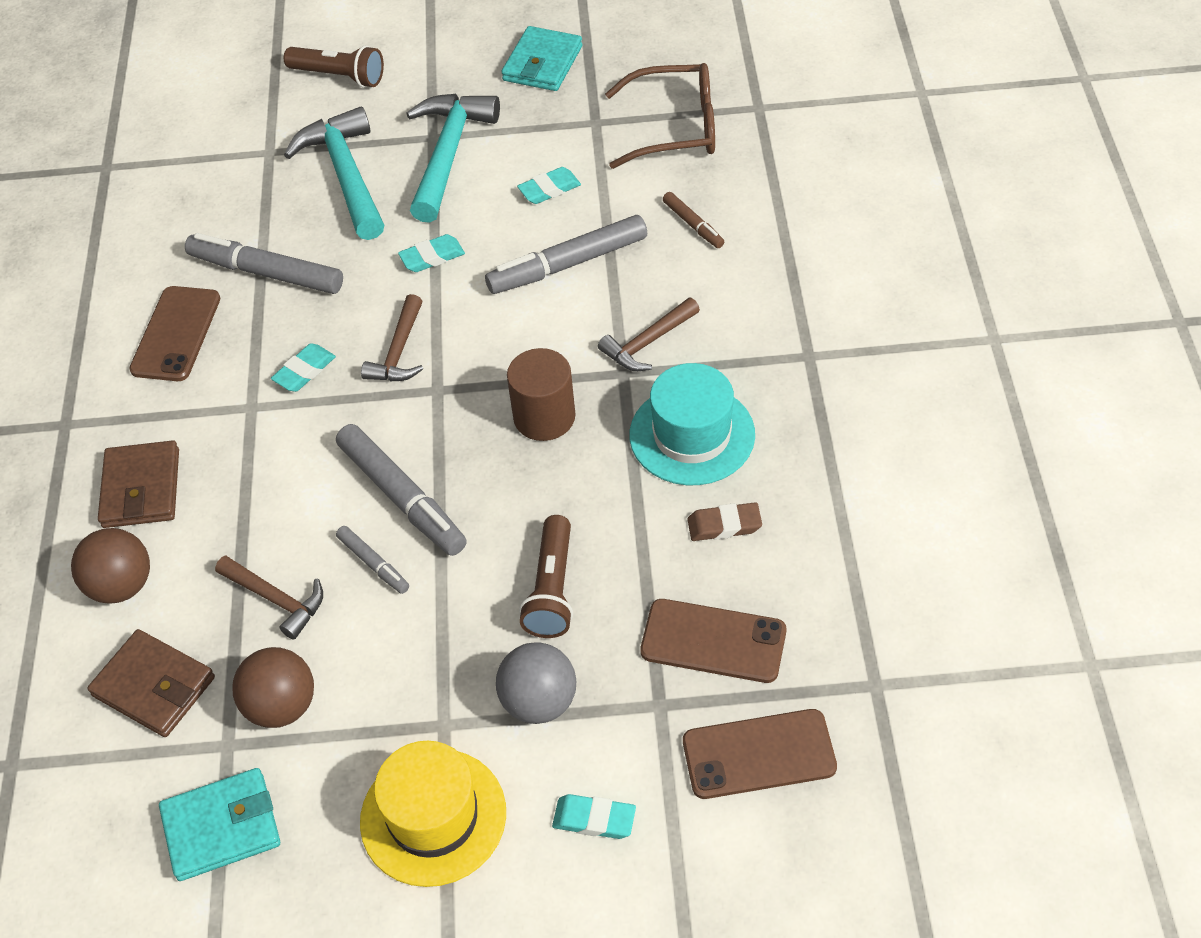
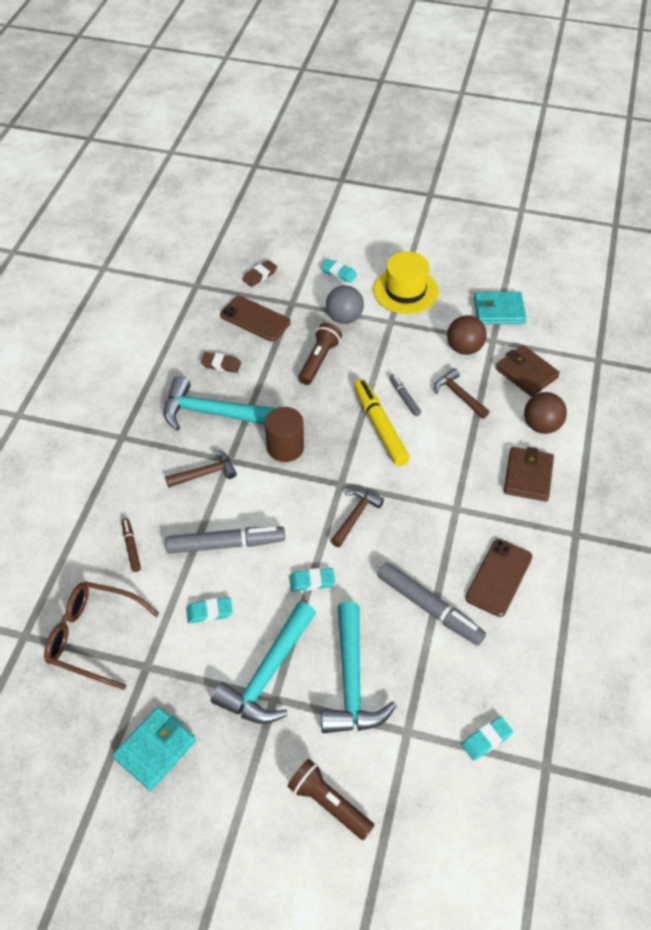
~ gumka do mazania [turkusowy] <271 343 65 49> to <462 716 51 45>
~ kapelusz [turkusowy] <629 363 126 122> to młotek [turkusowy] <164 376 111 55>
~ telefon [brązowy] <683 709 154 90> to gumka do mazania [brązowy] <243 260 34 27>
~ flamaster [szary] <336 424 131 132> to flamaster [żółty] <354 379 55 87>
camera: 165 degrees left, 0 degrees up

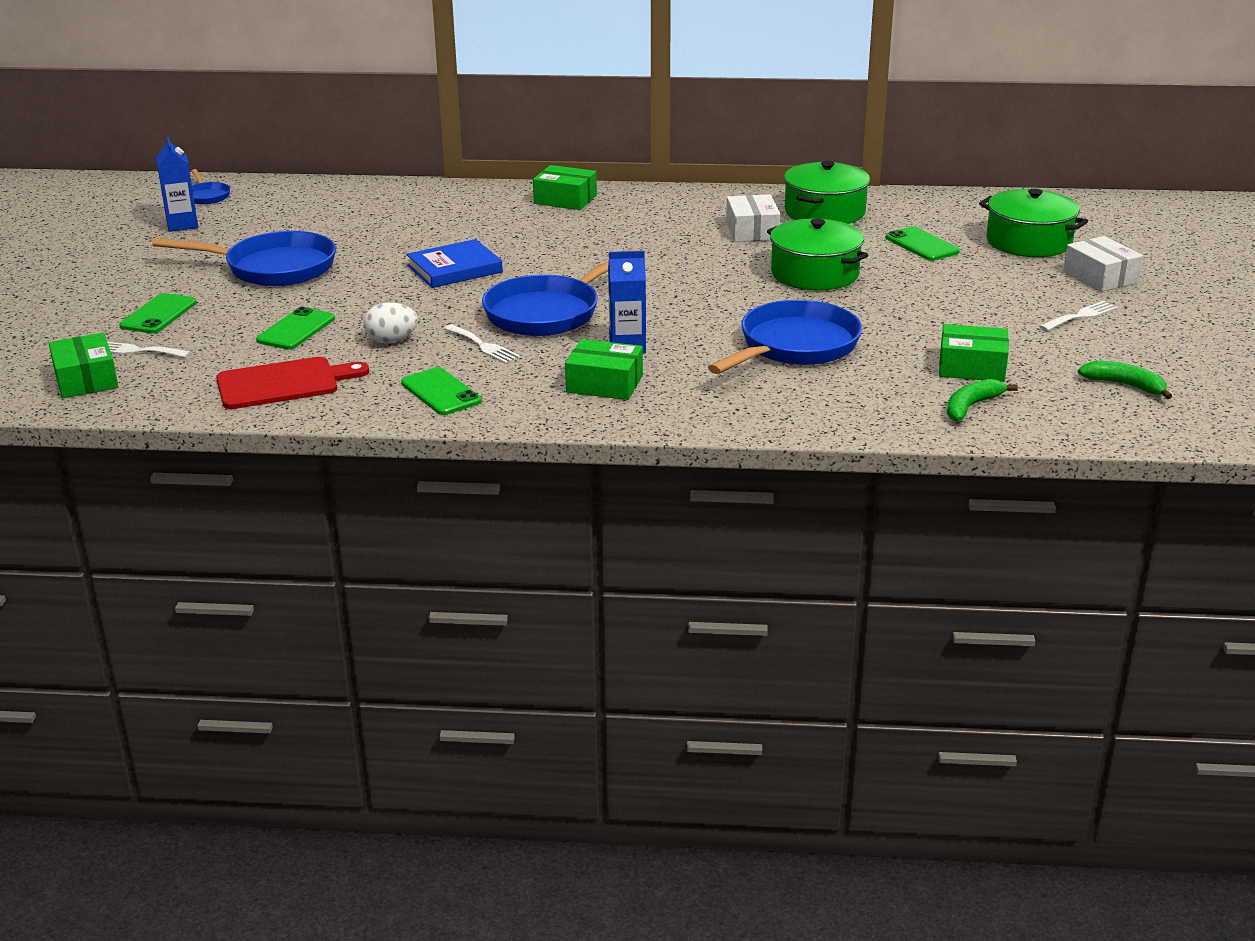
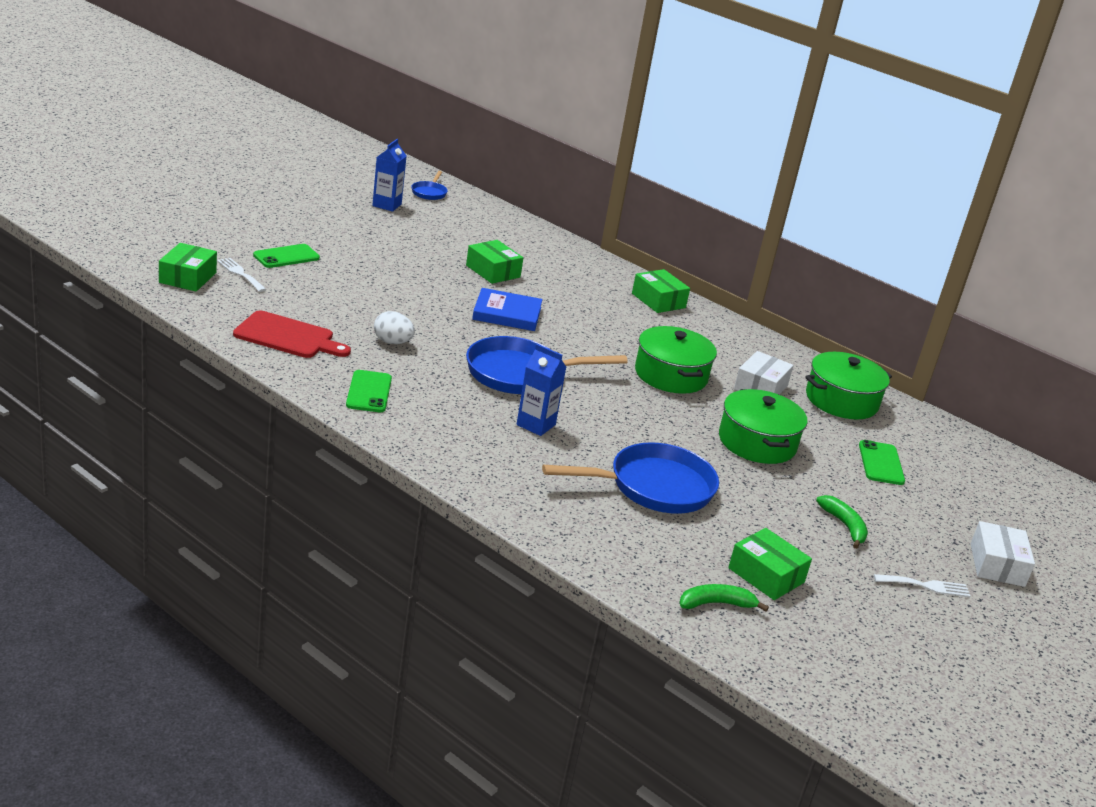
- patelnia [niebieski] <152 231 184 55>
- telefon [zielony] <256 307 79 42>
- widelec [biały] <444 325 76 39>
~ pudełko [zielony] <565 339 78 61> to <466 240 57 44>
~ garnek [zielony] <979 188 109 69> to <635 326 82 68>
~ banan [zielony] <1078 361 94 38> to <816 495 52 54>
camera: 30 degrees right, 0 degrees up

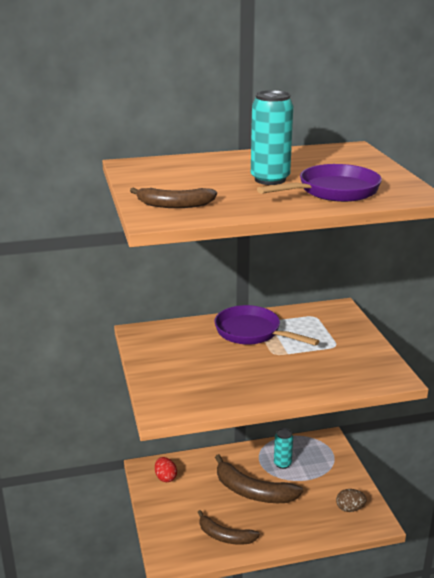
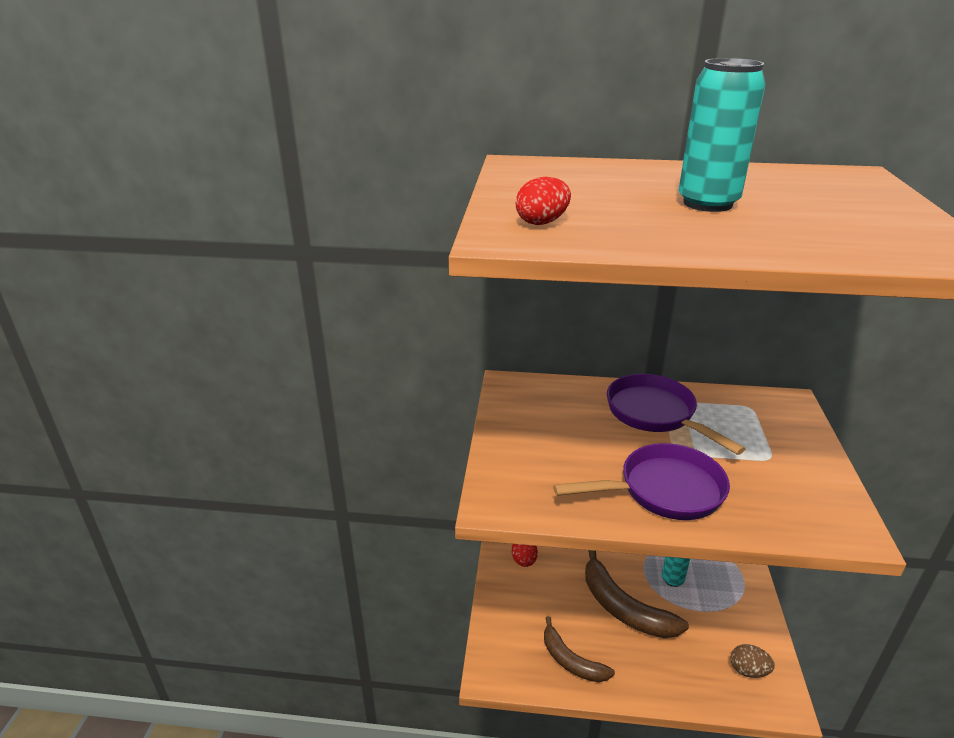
~ patelnia [fioletowy] <257 164 125 38> to <553 443 177 77>
~ banan [brązowy] <130 188 87 20> to jajko [czerwony] <516 177 55 48>
camera: 20 degrees right, 5 degrees up

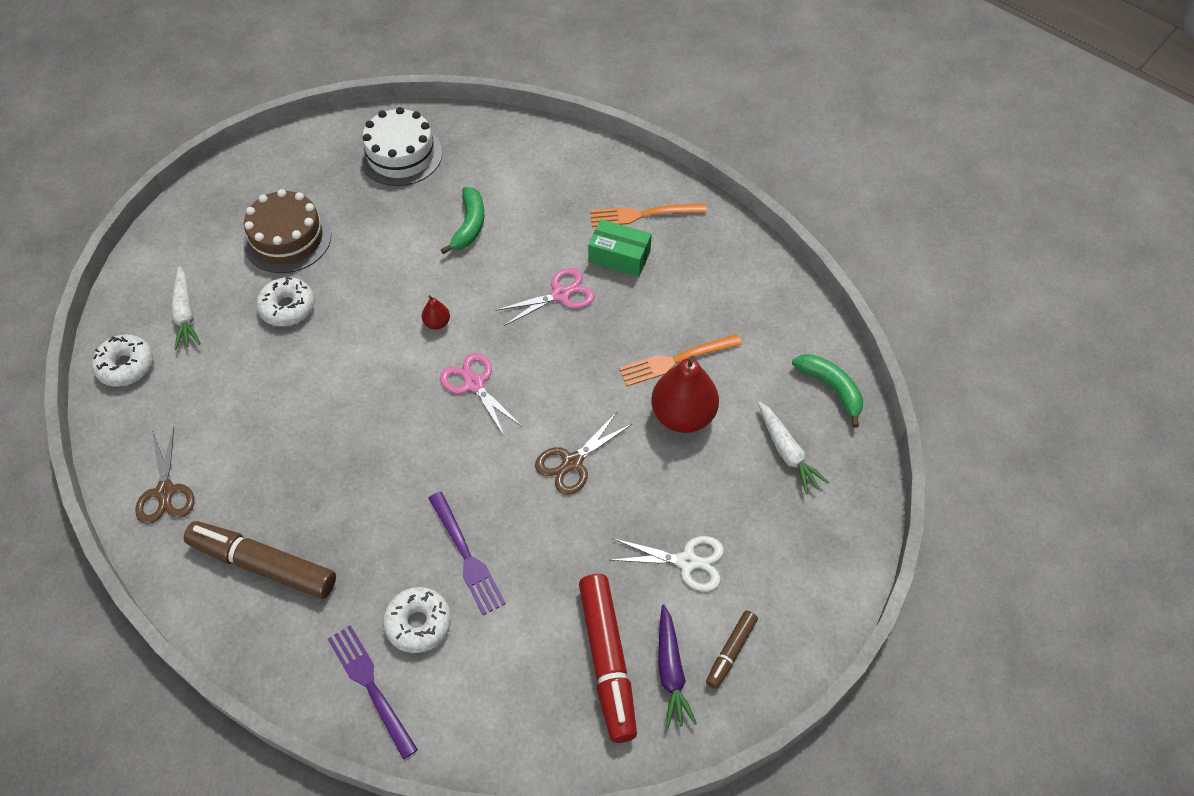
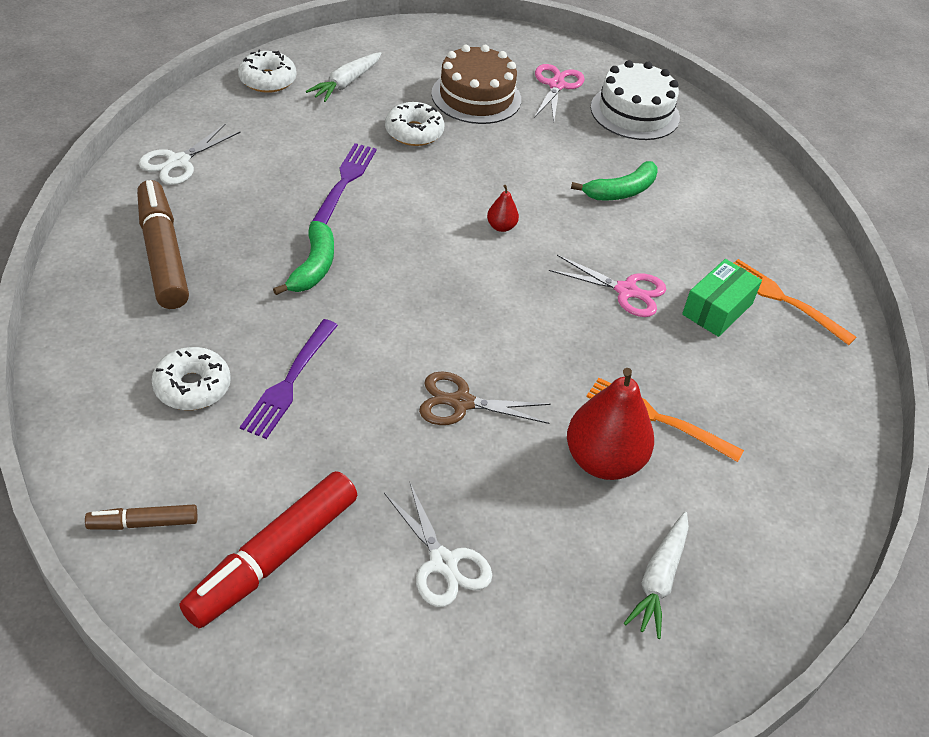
- marchewka [fioletowy] <658 604 39 124>
~ widelec [fioletowy] <328 625 90 134> to <312 143 65 82>
~ nożyczki [różowy] <440 353 81 83> to <534 64 51 57>
~ flamaster [brązowy] <706 611 52 78> to <85 504 112 26>
~ banan [zielony] <792 354 71 74> to <273 221 61 74>
~ nożyczki [brązowy] <135 427 59 97> to nożyczki [biały] <139 124 102 61>
~ pudełko [zielony] <588 219 64 58> = <682 259 80 78> 60 degrees clockwise
camera: 45 degrees right, 10 degrees down

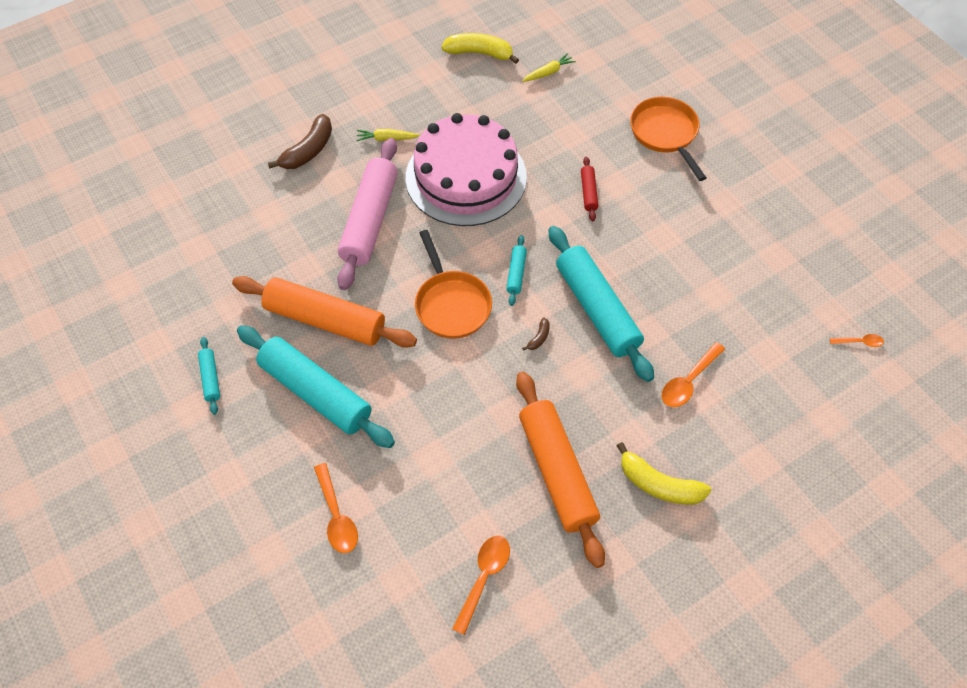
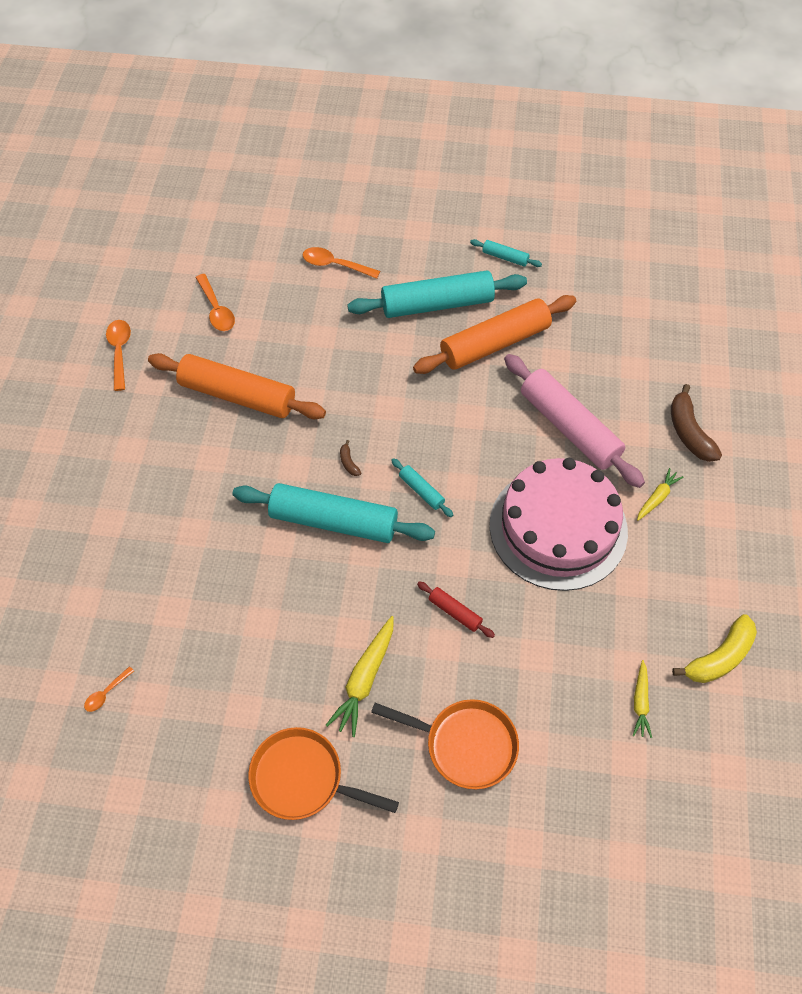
- banan [żółty] <617 442 94 63>
+ marchewka [żółty] <326 616 68 121>
~ patelnia [pomarańczowy] <415 230 77 109> to <248 727 151 93>
~ łyżka [pomarańczowy] <662 342 63 65> to <106 320 25 71>
camera: 130 degrees right, 0 degrees up

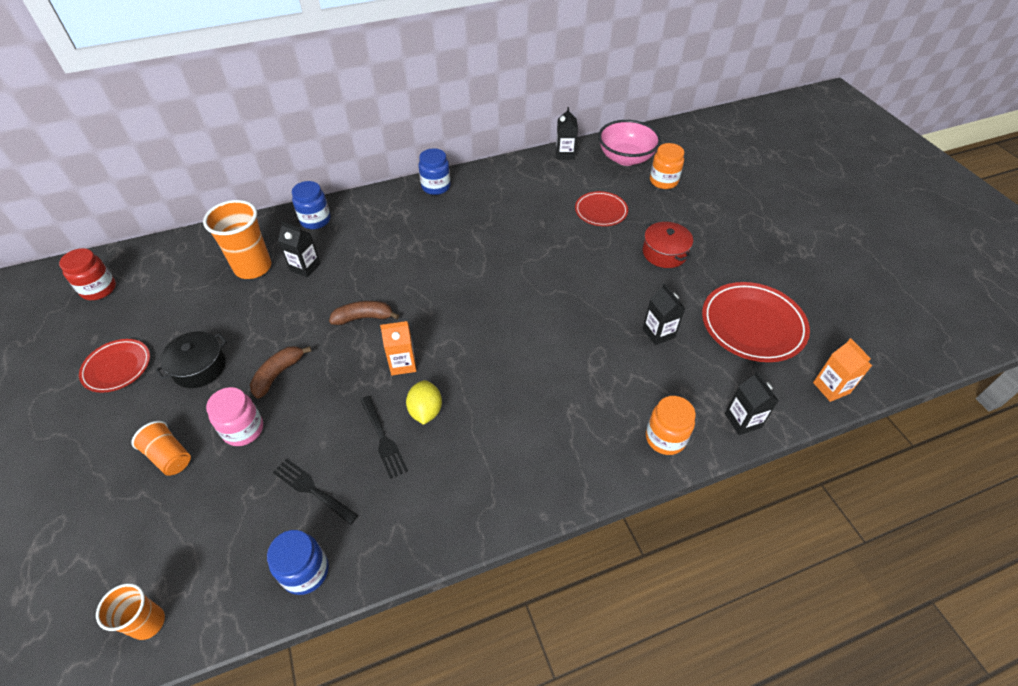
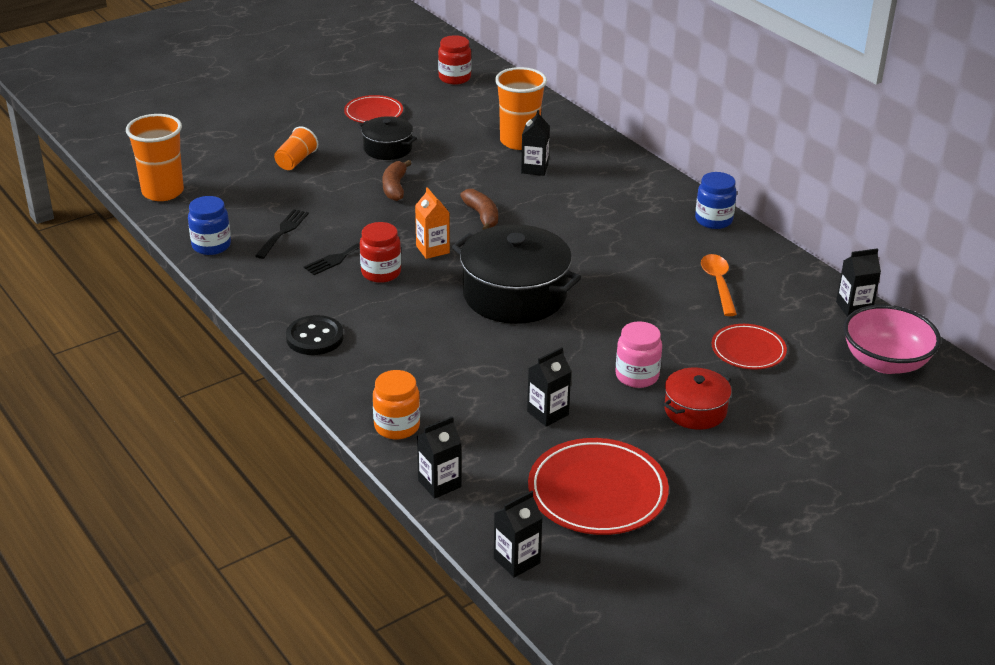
- słoik [niebieski] <292 181 39 48>
- słoik [pomarańczowy] <650 143 34 46>
+ guzik [czarny] <286 315 58 40>
+ garnek [czarny] <452 224 130 100>
+ łyżka [pomarańczowy] <701 254 36 62>
~ słoik [różowy] <206 387 57 59> to <616 321 46 67>
~ cytryna [żółty] <406 380 36 45> to słoik [czerwony] <360 222 41 61>
~ karton mleka [pomarańczowy] <813 338 59 64> to karton mleka [czarny] <494 491 49 87>
~ banan [brązowy] <250 346 62 53> = <383 160 29 41> 105 degrees counterclockwise
~ szklanka [pomarańczowy] <96 583 69 57> = <126 114 58 87> x1.71
camera: 75 degrees right, 15 degrees down

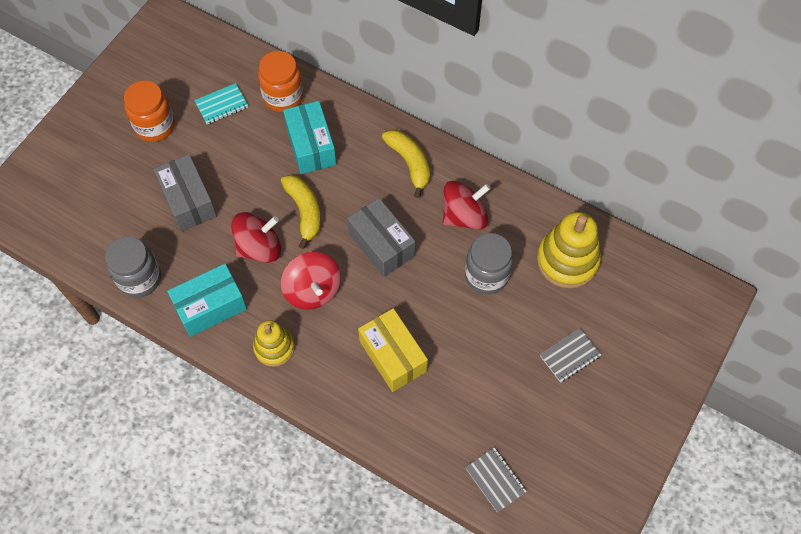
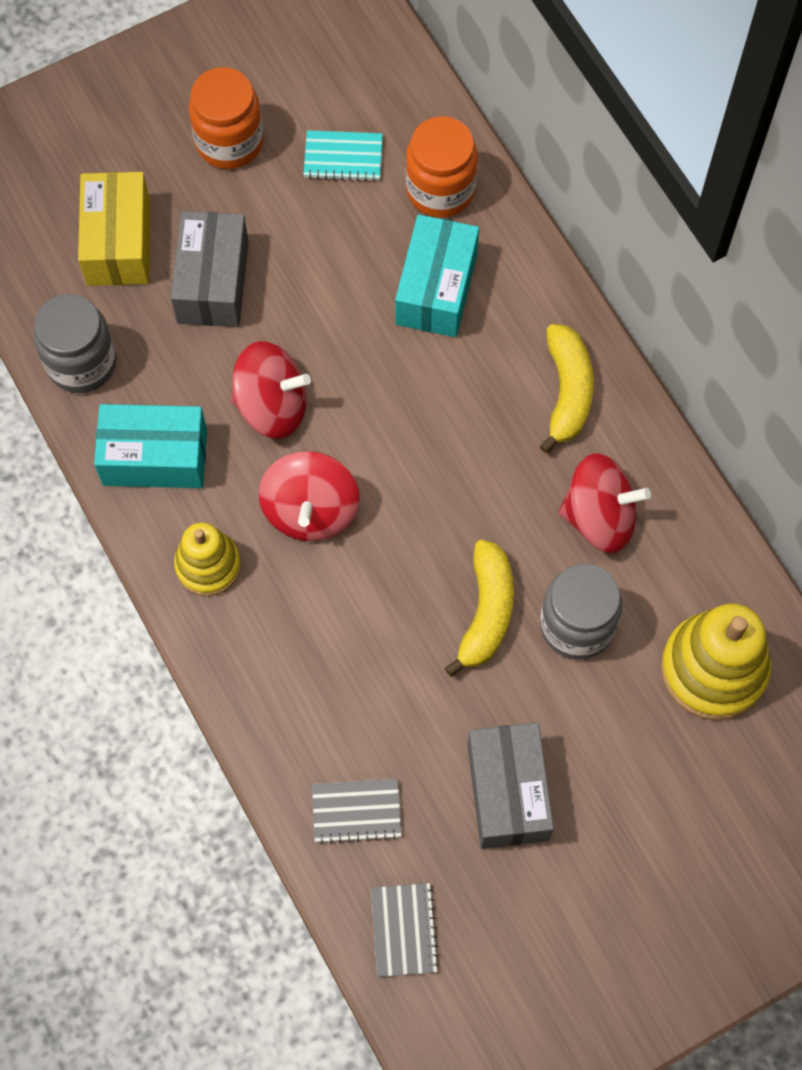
~ banan [żółty] <281 175 40 74> to <444 539 70 138>
~ pudełko [szary] <347 198 69 79> to <467 723 87 126>
~ pudełko [żółty] <358 308 70 84> to <78 172 72 114>
~ zeszyt [szary] <540 328 61 55> to <312 779 90 65>
camera: 30 degrees right, 5 degrees up

